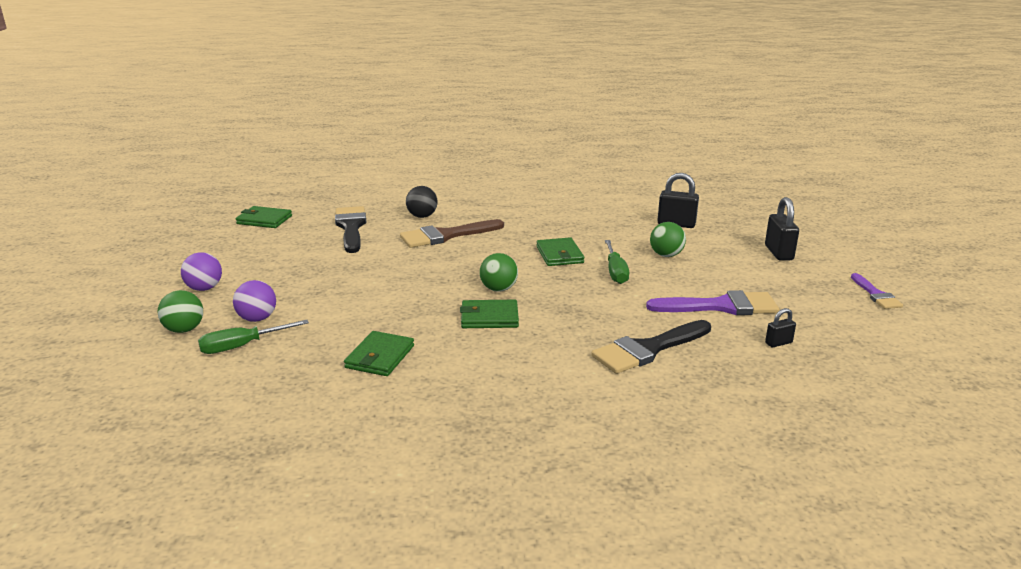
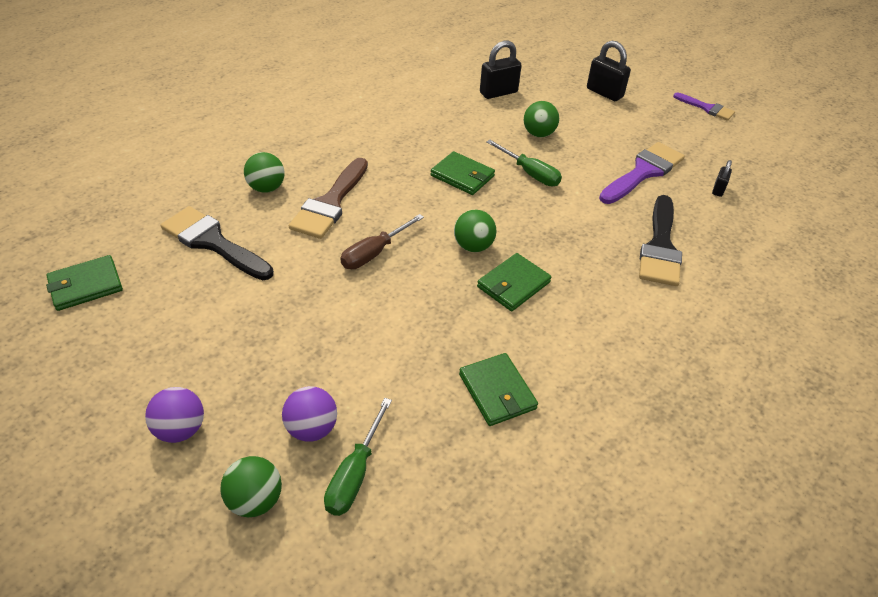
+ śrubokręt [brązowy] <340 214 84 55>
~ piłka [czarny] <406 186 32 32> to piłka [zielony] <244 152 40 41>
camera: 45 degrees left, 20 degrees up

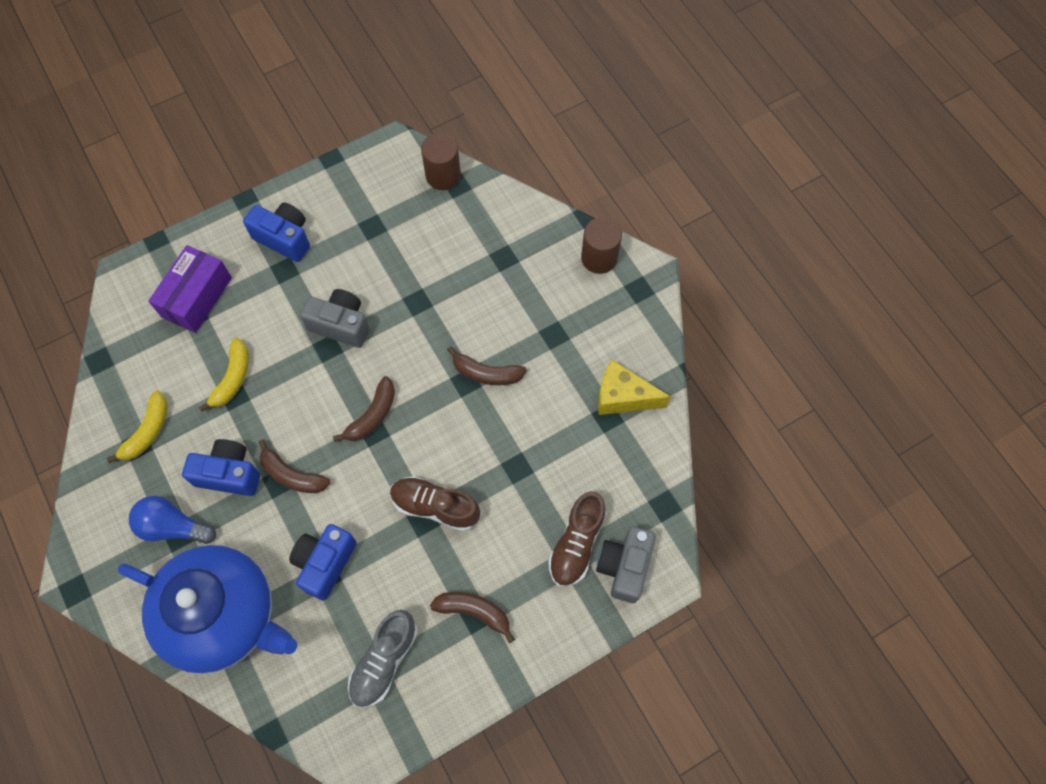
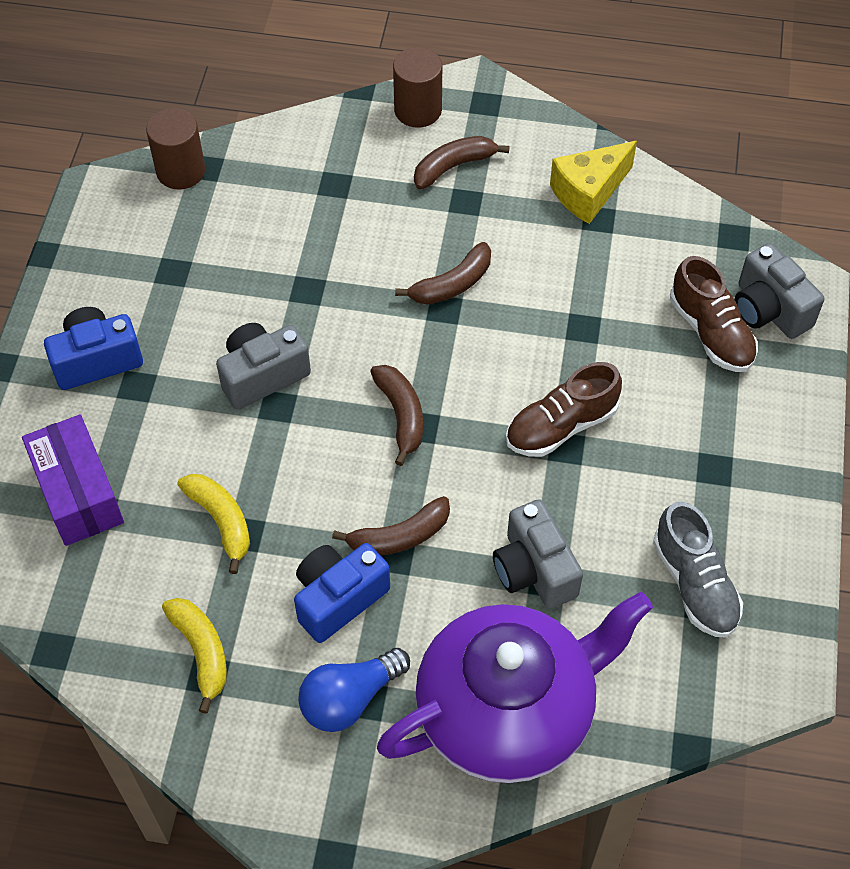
~ banan [brązowy] <430 592 85 51> to <414 136 96 53>
~ imbryk [niebieski] <118 545 179 129> to imbryk [fioletowy] <377 592 276 191>
~ aparat fotograficzny [niebieski] <289 524 68 76> to aparat fotograficzny [szary] <493 499 90 110>
camera: 50 degrees left, 10 degrees down

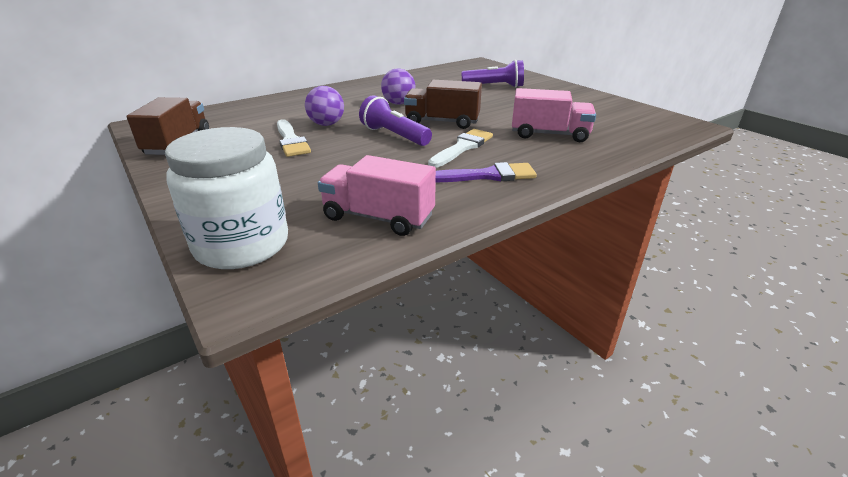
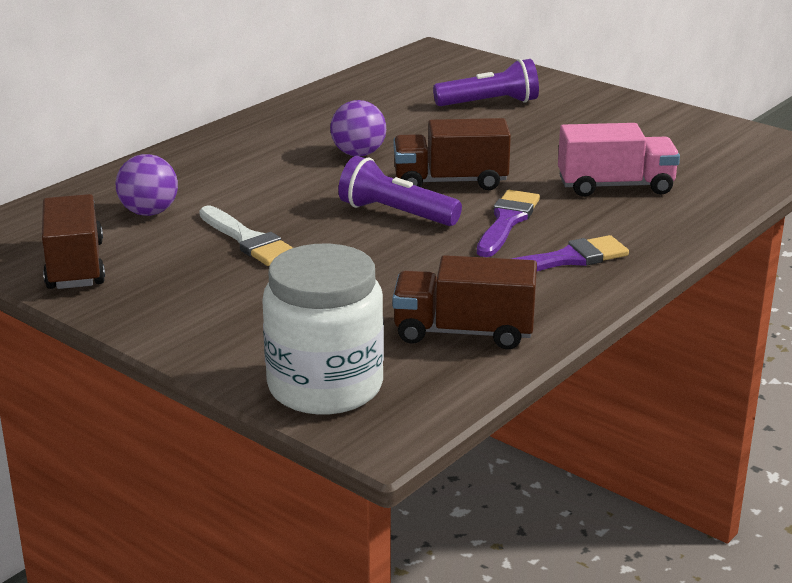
~ piłka [fioletowy] <305 86 39 40> to <116 154 62 62>
~ ciężarówka [różowy] <318 155 118 81> to ciężarówka [brązowy] <392 255 145 95>
~ pędzel [biały] <428 129 65 39> to pędzel [fioletowy] <477 190 63 67>
camera: 15 degrees left, 5 degrees down

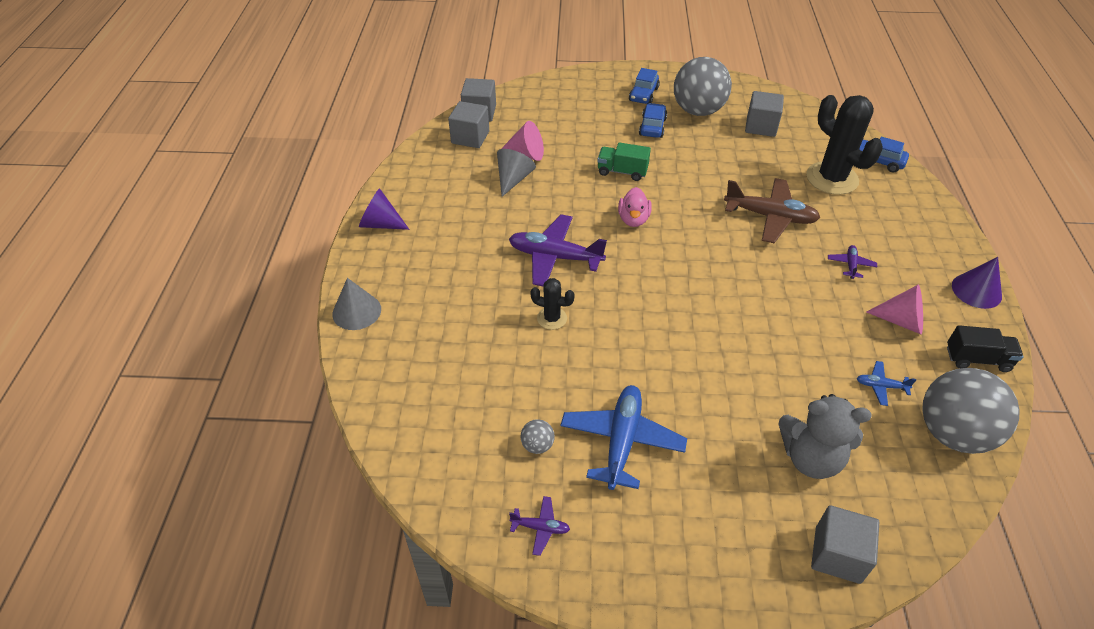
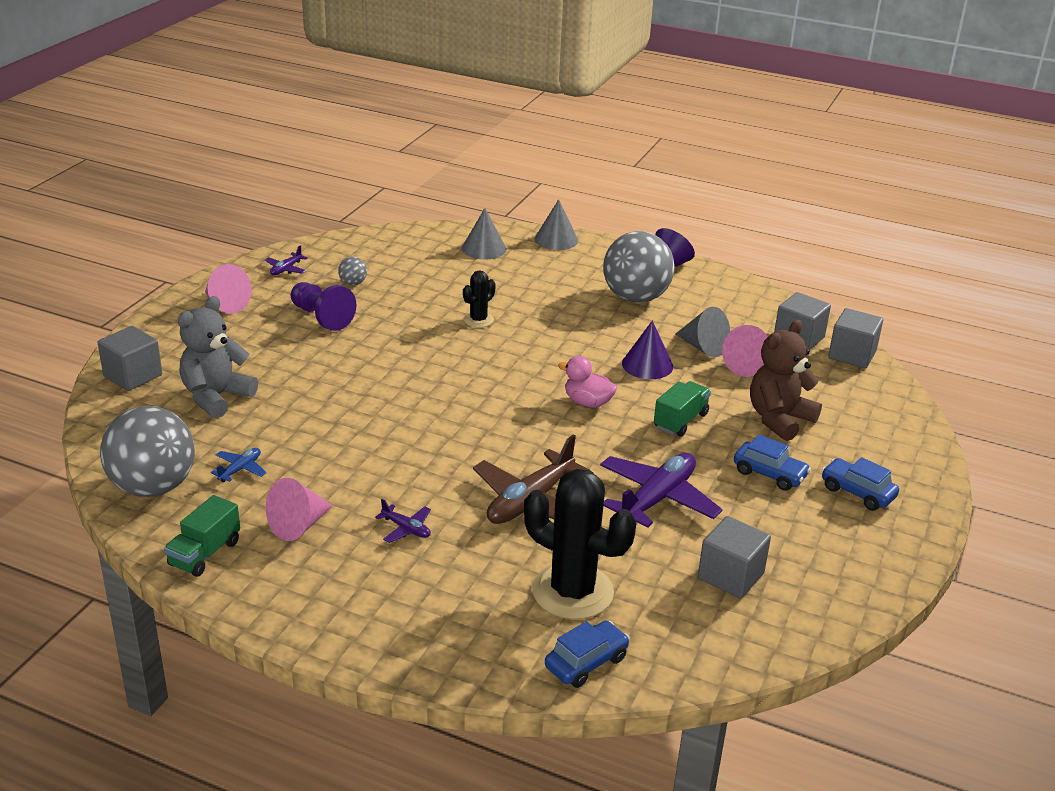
+ stożek [różowy] <205 264 47 50>
+ stożek [szary] <462 208 44 52>
+ miś [brązowy] <750 320 72 121>
~ samolot [fioletowy] <509 214 98 73> to <600 453 123 75>
~ piłka [szary] <674 57 58 59> to <603 231 72 72>
~ stożek [fioletowy] <952 257 50 52> to <622 320 51 59>
~ samolot [niebieski] <560 385 127 105> to pionek [fioletowy] <291 282 65 49>
~ ciężarówka [czarny] <947 325 77 47> to ciężarówka [zielony] <164 495 76 82>
~ kaktus [czarny] <806 95 77 100> = <524 469 112 150> 45 degrees clockwise
camera: 110 degrees right, 15 degrees down

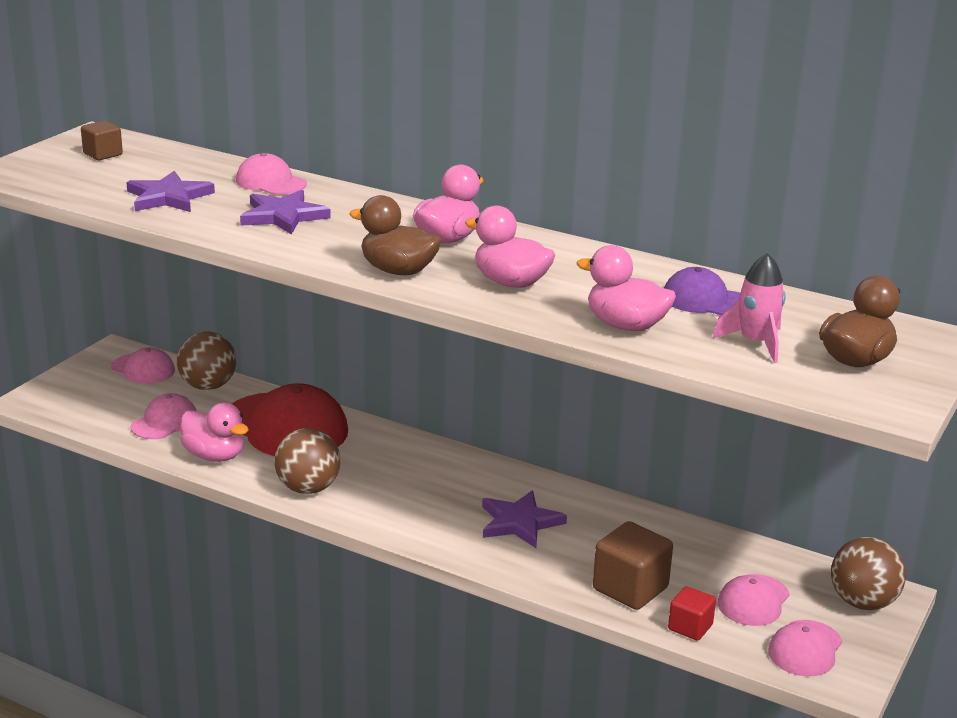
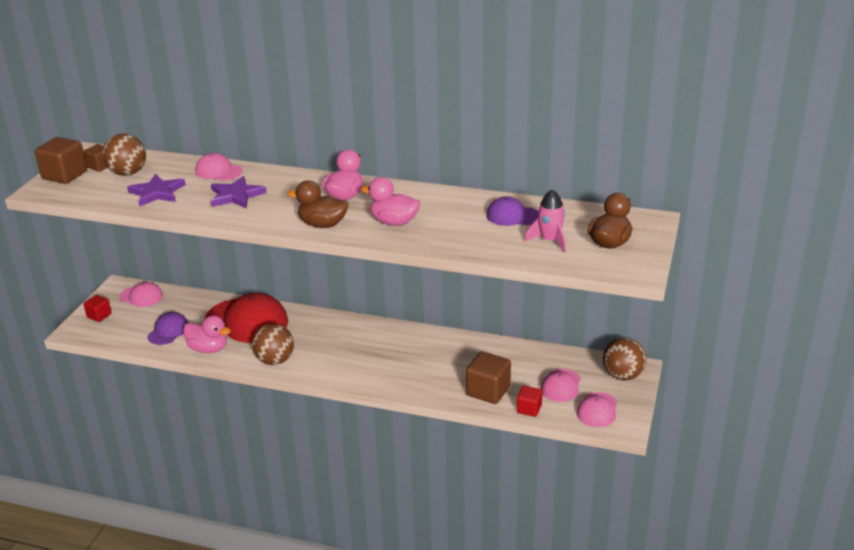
- gwiazda [fioletowy] <482 491 85 57>
- kaczka [różowy] <577 245 99 86>
+ sześcian [brązowy] <35 137 52 47>
+ sześcian [czerwony] <84 295 28 27>
~ piłka [brązowy] <177 331 59 59> to <102 133 44 43>
~ czapka [różowy] <130 393 67 46> to czapka [fioletowy] <147 312 41 33>
camera: 10 degrees left, 5 degrees up

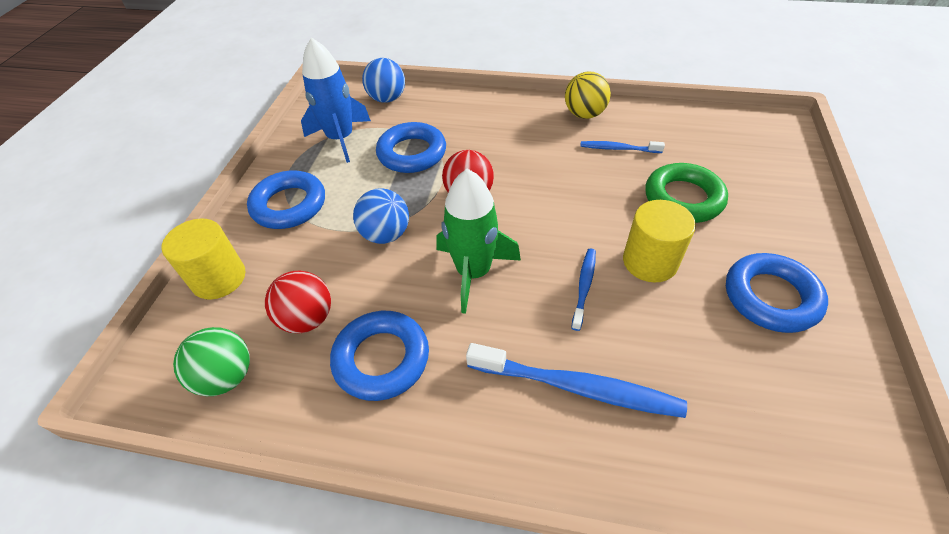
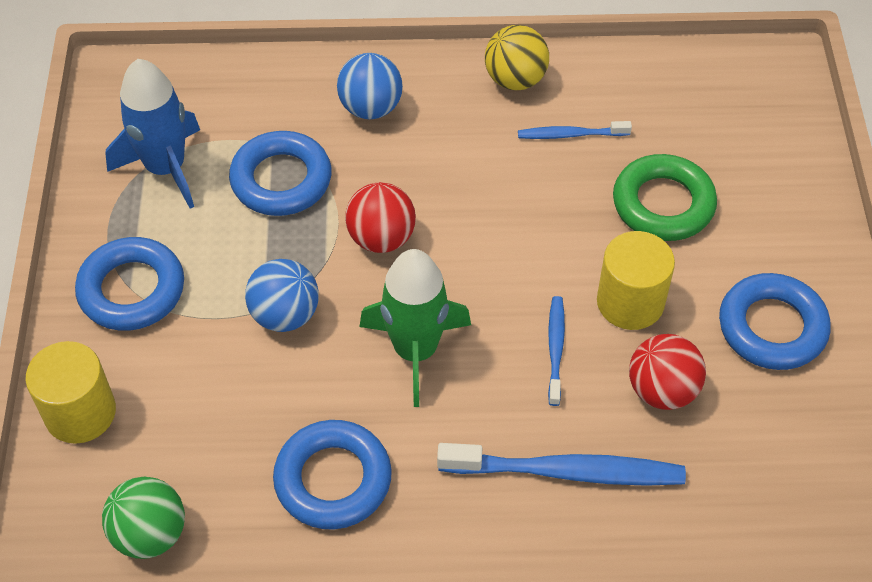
~ piłka [czerwony] <265 270 66 63> to <629 334 77 76>
~ piłka [niebieski] <362 58 43 45> to <337 53 66 66>
camera: 15 degrees left, 5 degrees up

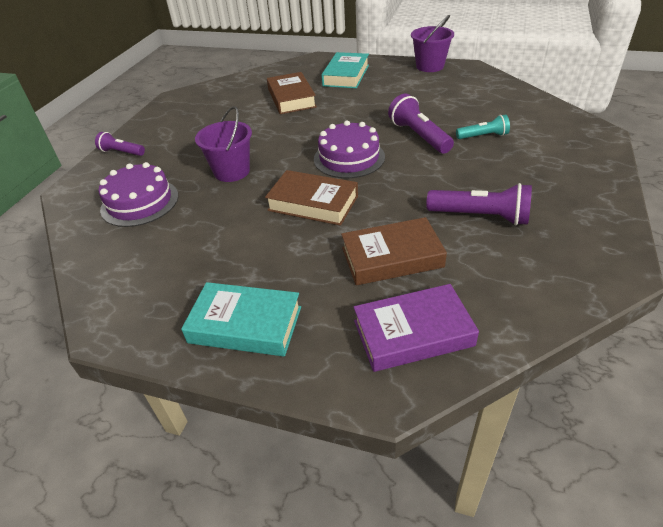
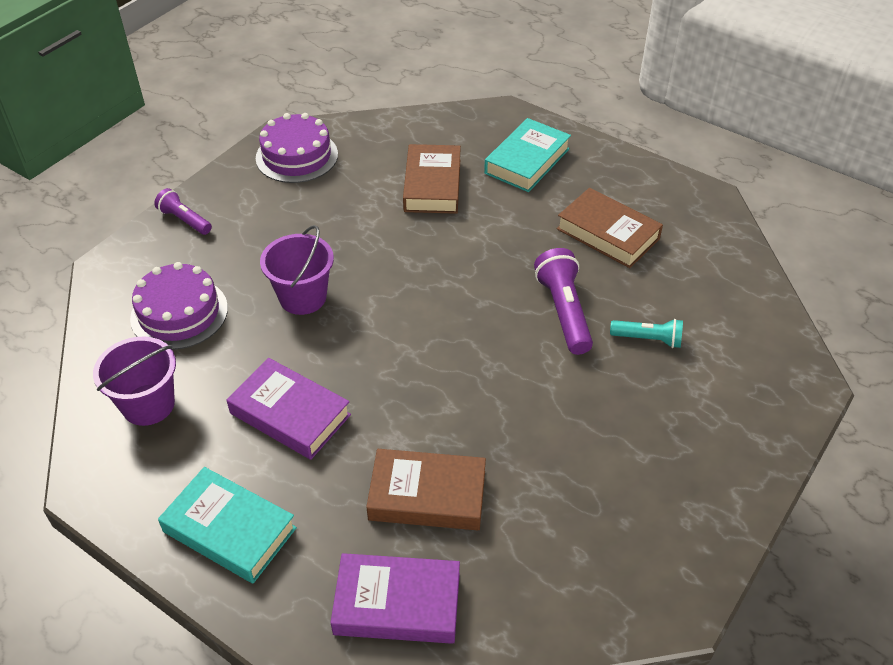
- latarka [fioletowy] <426 183 106 43>
+ książka [fioletowy] <227 358 124 102>
~ książka [brązowy] <265 170 93 56> to <557 188 106 80>
~ tort [fioletowy] <314 120 71 59> to <256 113 82 70>
~ wiadro [fioletowy] <411 15 43 57> to <93 337 83 89>
camera: 15 degrees right, 5 degrees up

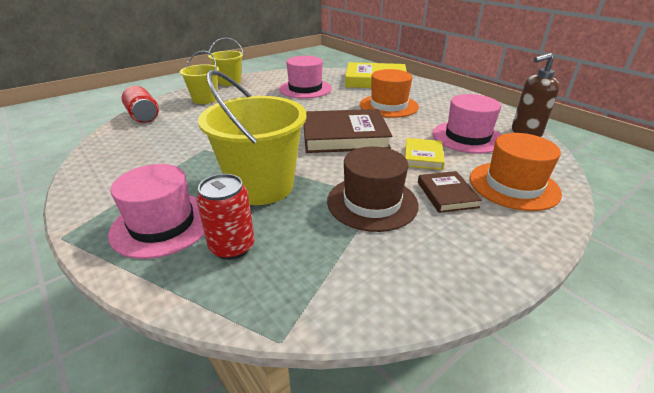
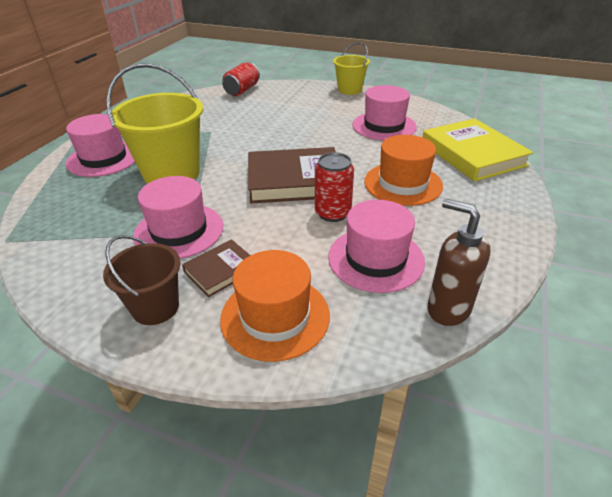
- wiadro [żółty] <180 51 39 53>
- książka [żółty] <405 138 40 32>
+ wiadro [brązowy] <103 235 77 90>
~ puszka [czerwony] <196 174 59 86> to <315 152 39 70>
~ kapelusz [brązowy] <327 146 92 86> to kapelusz [różowy] <133 176 90 83>
~ książka [brązowy] <303 109 89 44> = <248 147 88 57> 60 degrees counterclockwise
camera: 60 degrees right, 5 degrees up

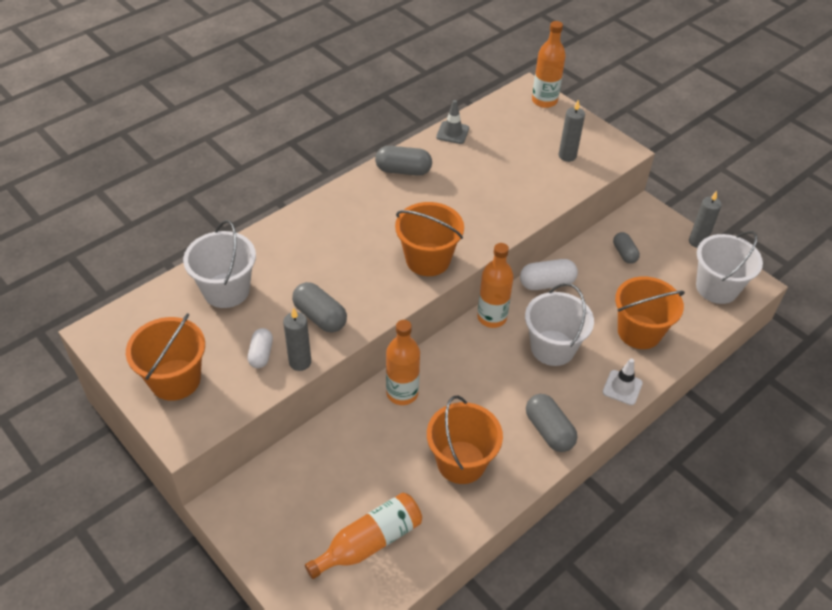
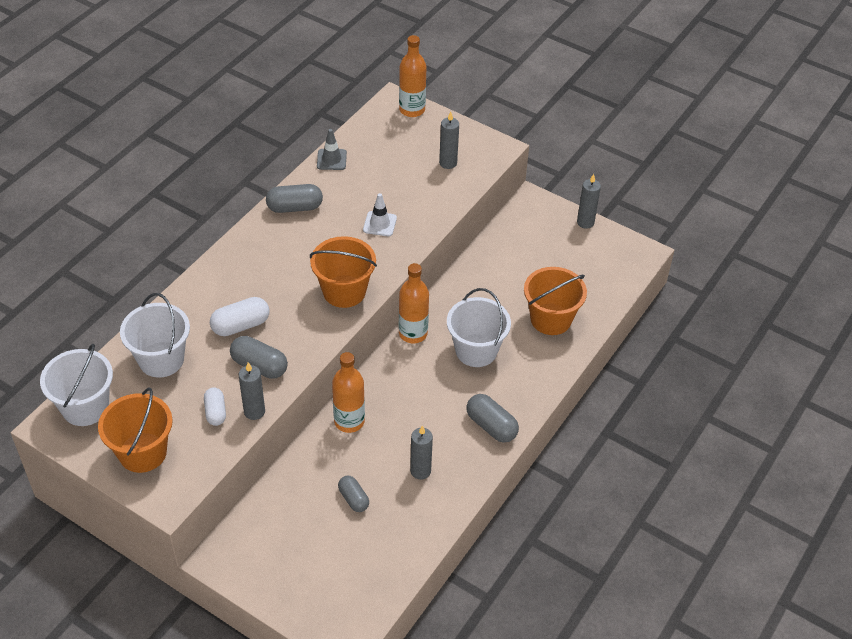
- butelka [pomarańczowy] <305 492 117 87>
~ kapsułka [biały] <520 259 58 31> to <210 297 60 39>
~ pachołek [biały] <603 358 40 47> to <363 193 34 43>
~ kapsułka [szary] <613 232 27 32> to <338 476 31 36>
~ wiadro [biały] <696 231 67 73> to <40 344 73 82>
~ wiadro [pomarańczowy] <427 396 76 88> to świeca [szary] <410 425 23 55>
camera: 15 degrees left, 0 degrees up

